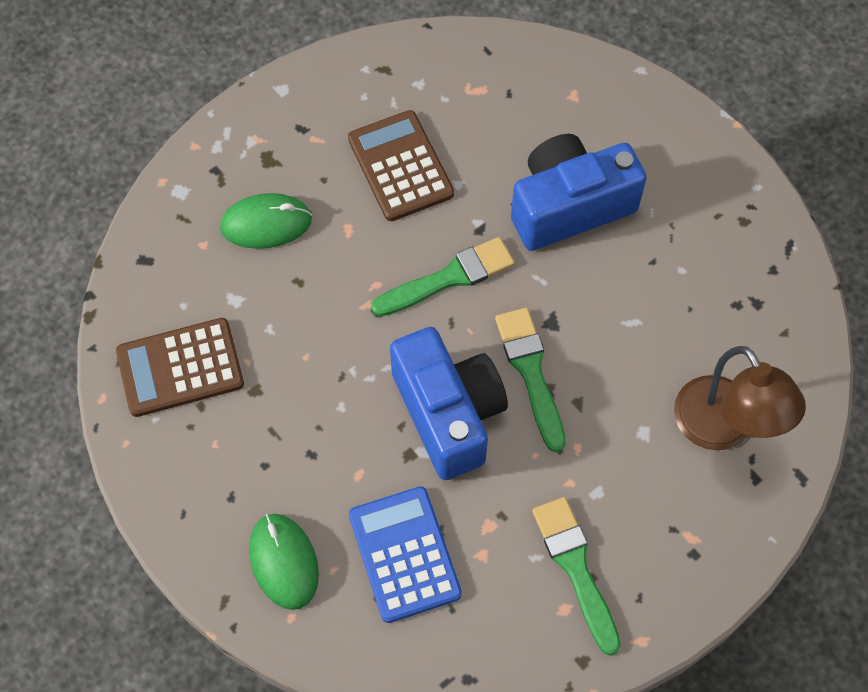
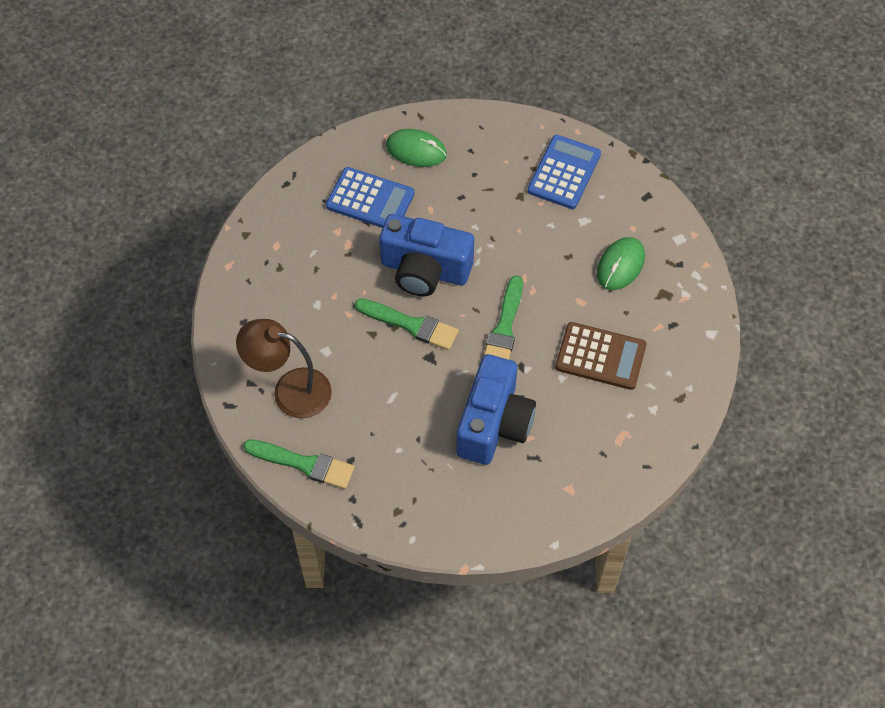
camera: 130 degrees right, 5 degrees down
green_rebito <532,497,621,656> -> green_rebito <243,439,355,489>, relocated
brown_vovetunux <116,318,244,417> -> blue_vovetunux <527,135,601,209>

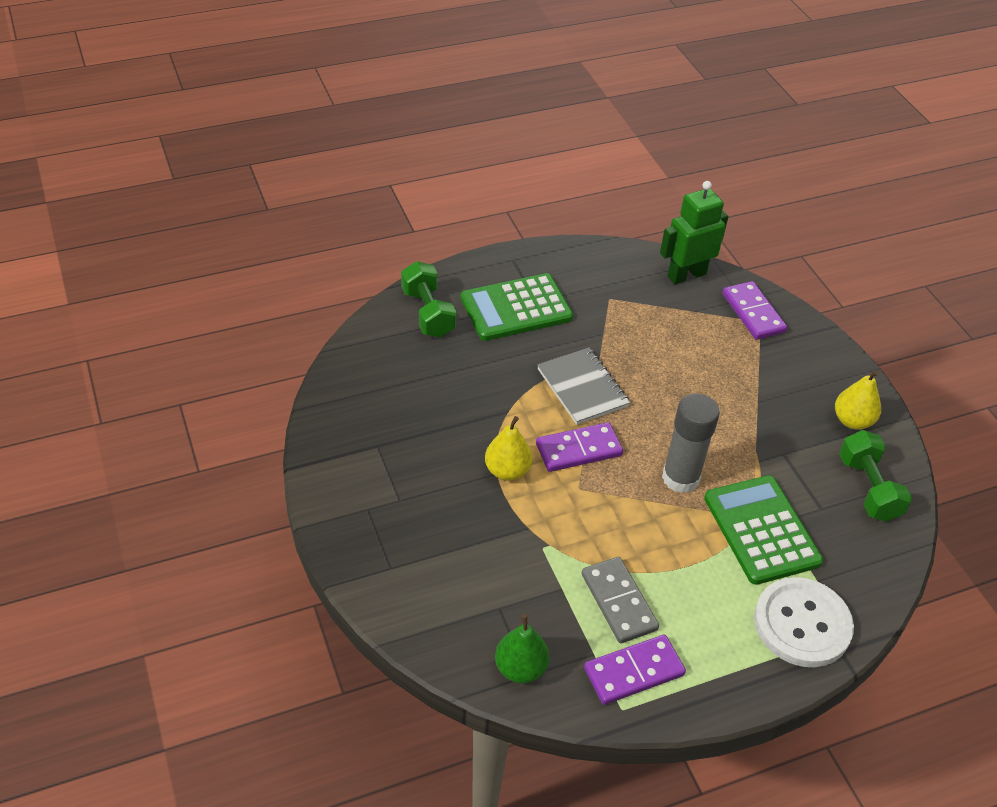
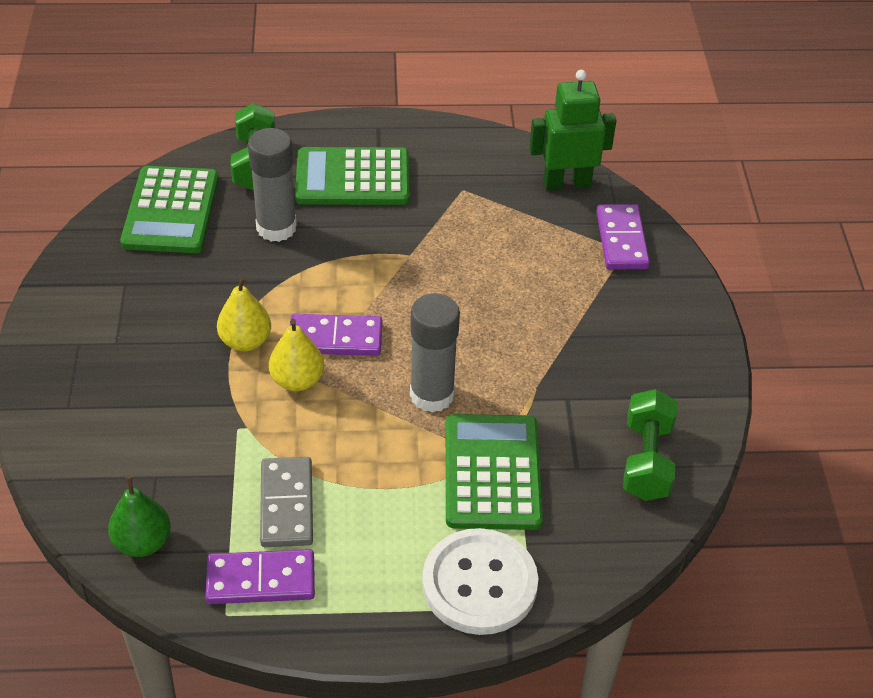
camera: 20 degrees right, 0 degrees up
none -> green_vovetunux <120,166,219,253>
none -> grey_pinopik <248,128,297,242>
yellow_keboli <835,370,881,430> -> yellow_keboli <269,319,324,391>, relocated
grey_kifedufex <537,348,630,425> -> none

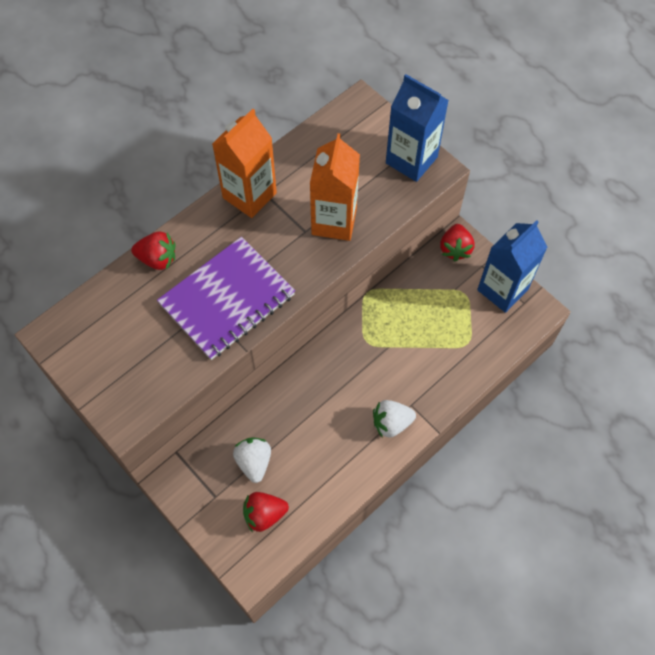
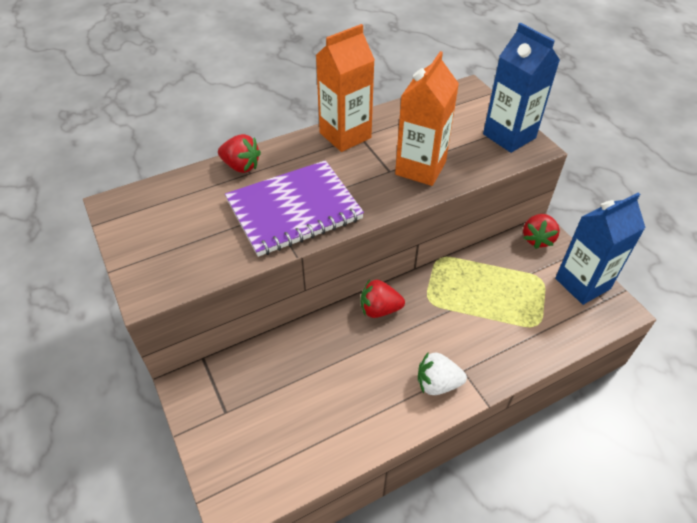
camera: 15 degrees right, 15 degrees down
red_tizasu <243,492,289,532> -> red_tizasu <361,279,405,318>, relocated
white_tizasu <233,437,271,483> -> none

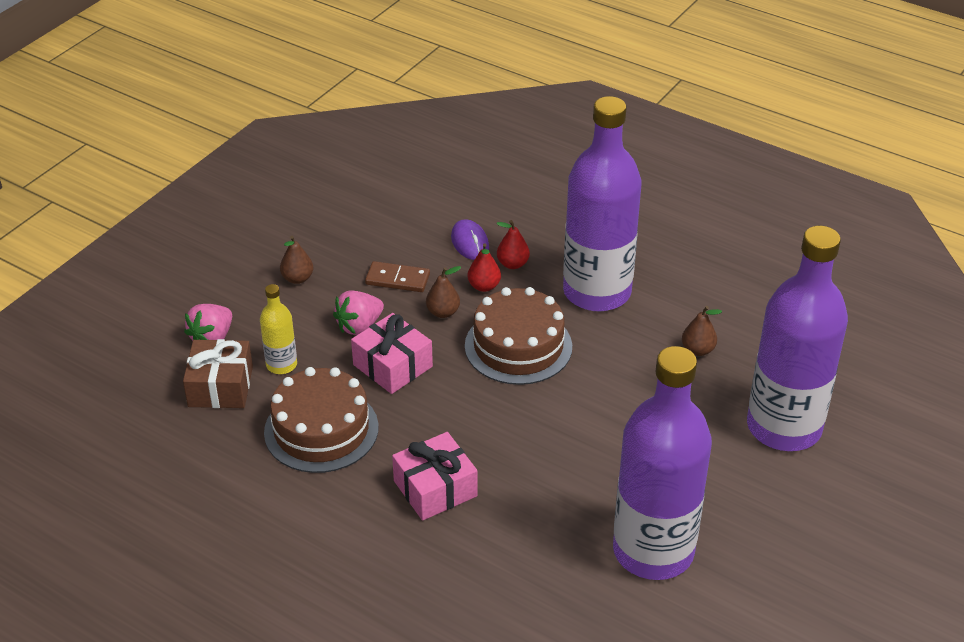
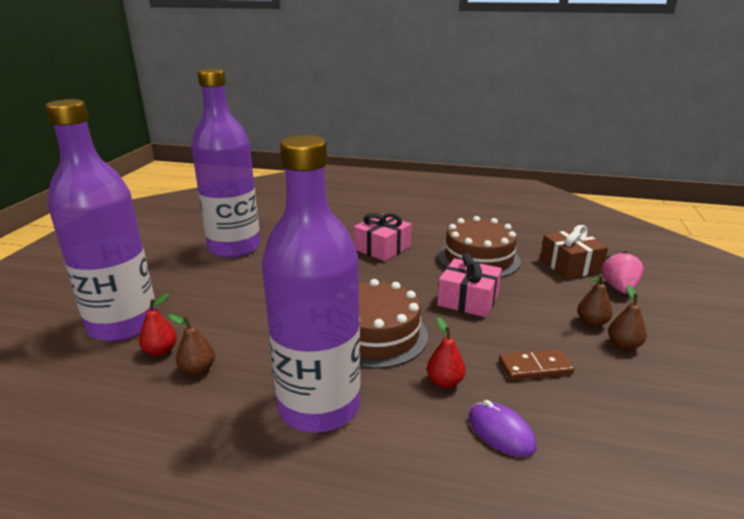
camera: 160 degrees right, 15 degrees down
red_keboli <497,220,530,269> -> red_keboli <139,293,177,356>, relocated
brown_keboli <426,266,461,318> -> brown_keboli <577,275,613,327>, relocated
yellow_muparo <260,284,297,374> -> none
pink_tizasu <333,290,384,335> -> none

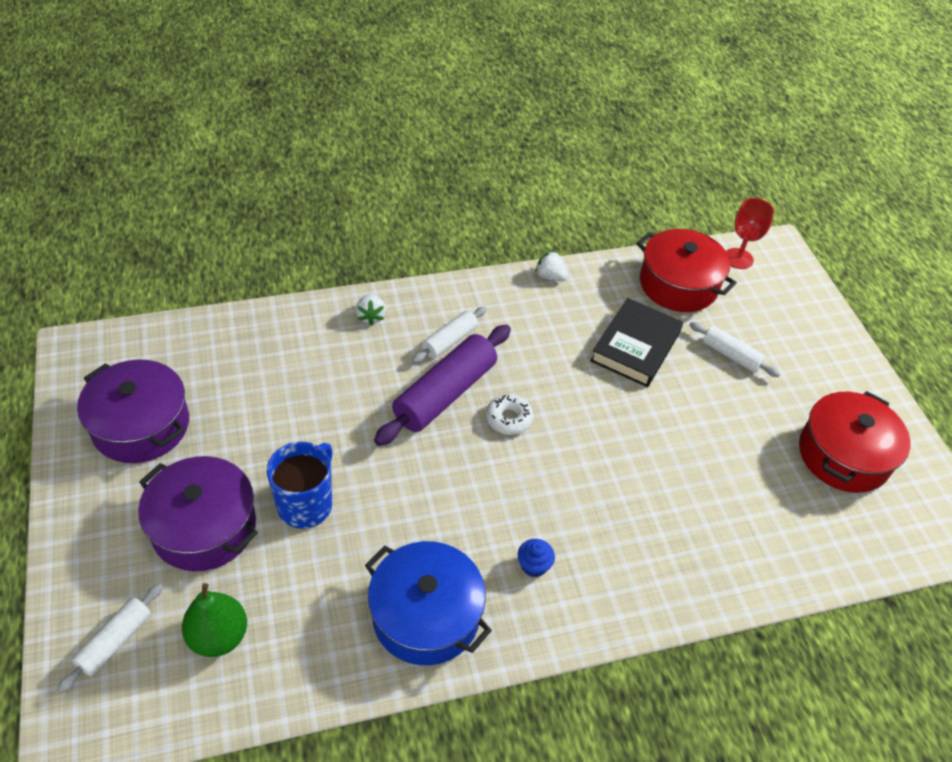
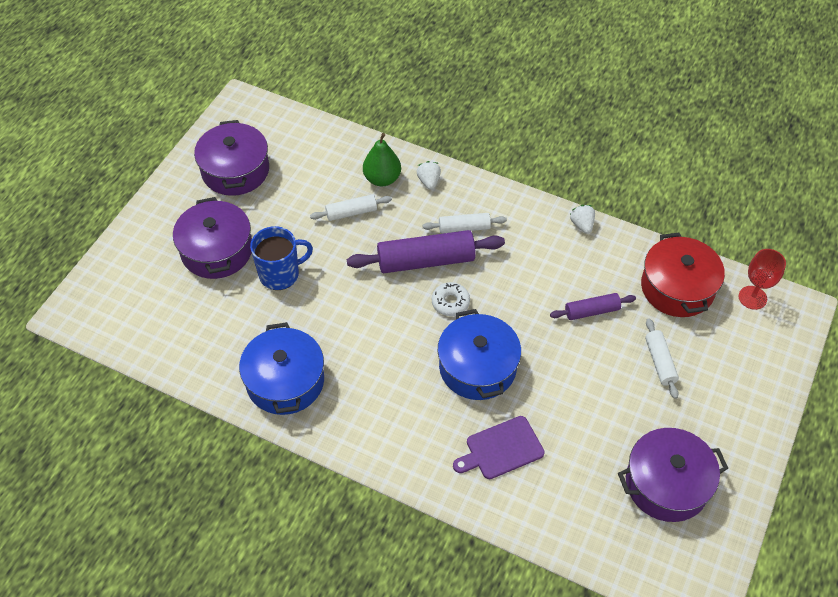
camera: 45 degrees right, 5 degrees up
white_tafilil <57,583,163,693> -> white_tafilil <310,194,392,221>, relocated
green_keboli <182,583,247,657> -> green_keboli <363,133,401,186>, relocated
white_tizasu <356,294,386,326> -> white_tizasu <417,161,441,190>, 135 degrees clockwise
none -> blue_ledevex <438,309,521,400>
none -> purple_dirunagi <453,416,544,479>
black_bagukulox <590,298,683,387> -> purple_tafilil <550,293,636,320>
red_ledevex <799,391,911,493> -> purple_ledevex <618,428,729,522>
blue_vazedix <518,539,555,577> -> none

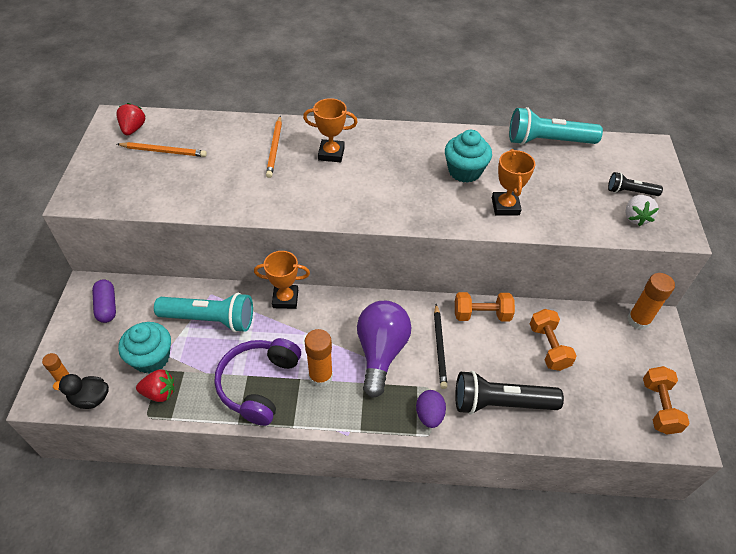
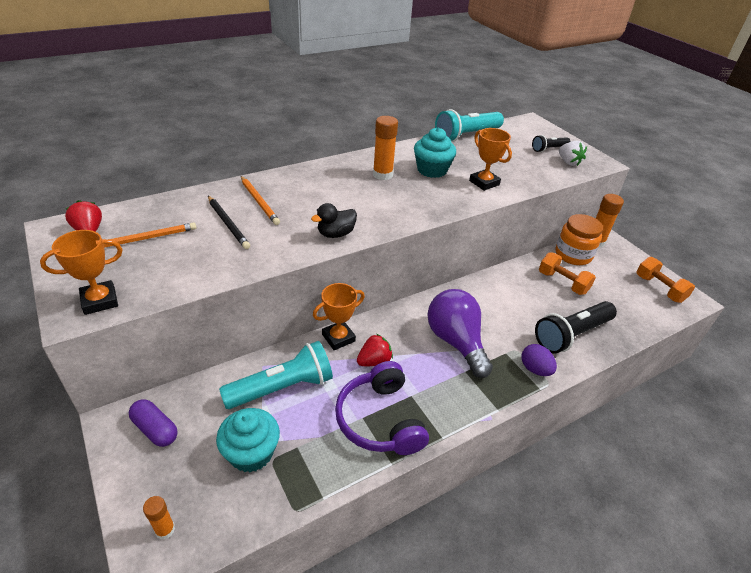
camera: 35 degrees left, 10 degrees down
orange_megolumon <303,98,358,162> -> orange_megolumon <40,230,123,315>, relocated
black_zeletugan <434,304,448,389> -> black_zeletugan <208,196,250,249>, relocated
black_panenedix <53,374,109,409> -> black_panenedix <311,203,357,238>, relocated
red_tizasu <136,369,174,402> -> red_tizasu <357,334,393,366>, relocated
orange_pinopik <304,329,333,387> -> orange_pinopik <373,116,398,180>, relocated
none -> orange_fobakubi <555,214,603,265>
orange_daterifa <455,292,515,322> -> none

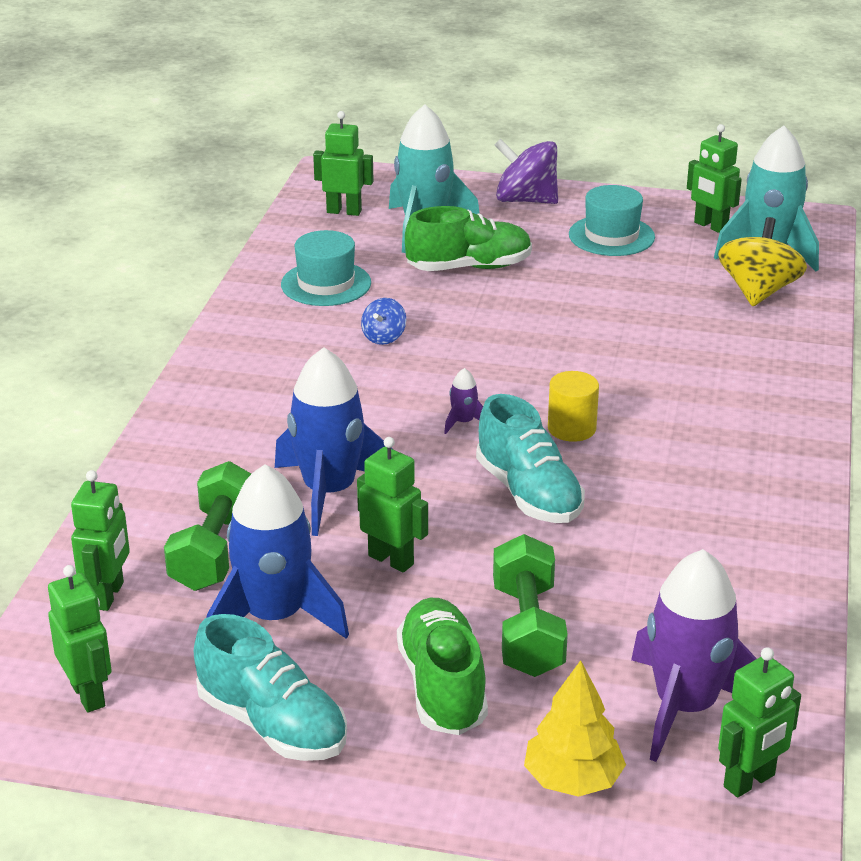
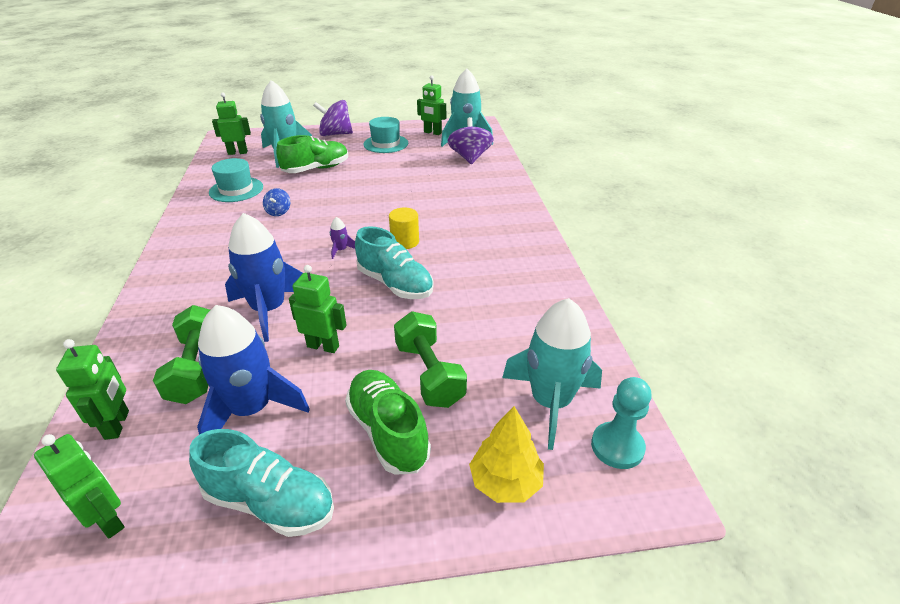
camera: 20 degrees left, 5 degrees up
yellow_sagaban <718,217,807,306> -> purple_sagaban <447,117,494,164>
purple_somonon <631,549,757,762> -> turquoise_somonon <502,298,602,450>
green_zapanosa <718,647,801,798> -> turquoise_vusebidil <591,377,652,469>

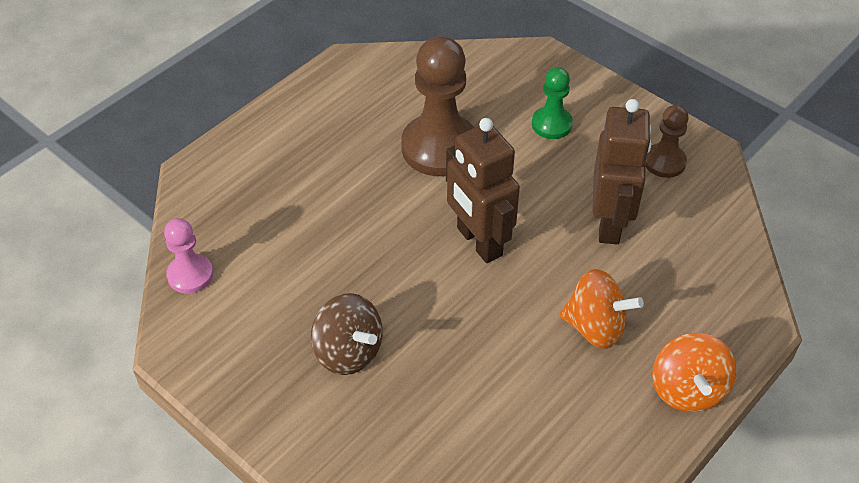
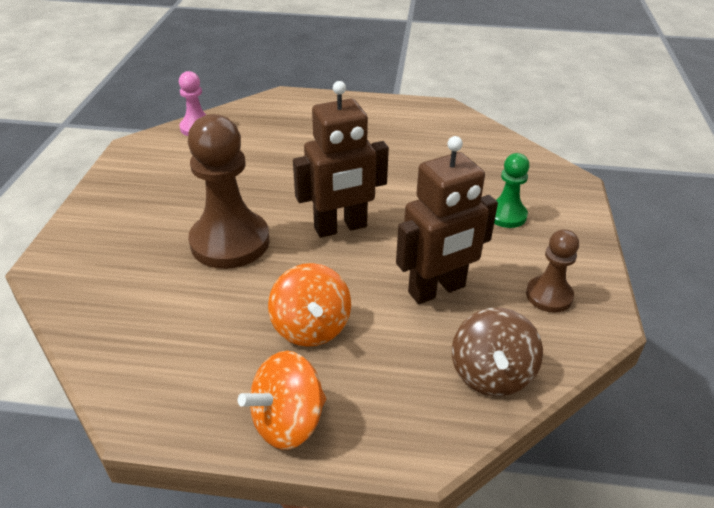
camera: 55 degrees right, 10 degrees down
brown_vusebidil <401,36,474,176> -> brown_vusebidil <188,114,270,269>, relocated
brown_zapanosa <446,118,520,263> -> brown_zapanosa <293,81,389,238>, 135 degrees counterclockwise
brown_sagaban <311,293,383,375> -> brown_sagaban <452,308,543,396>, relocated

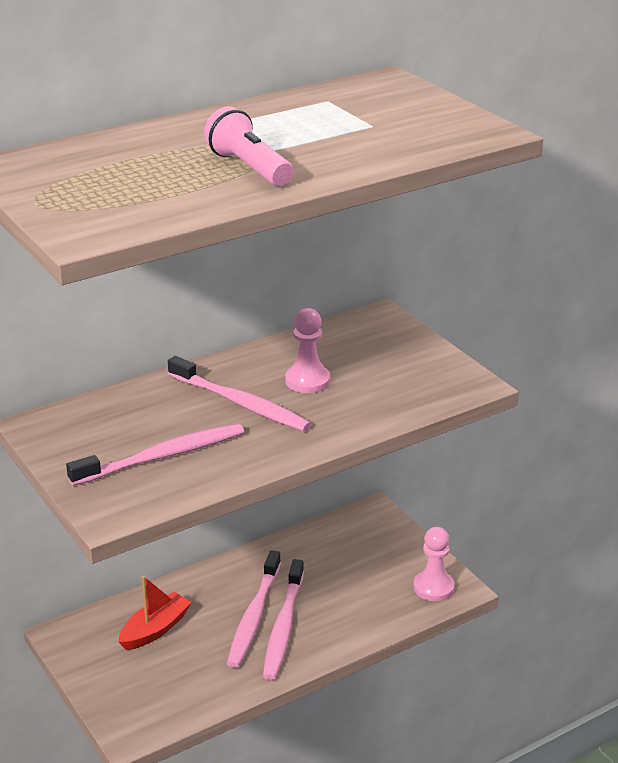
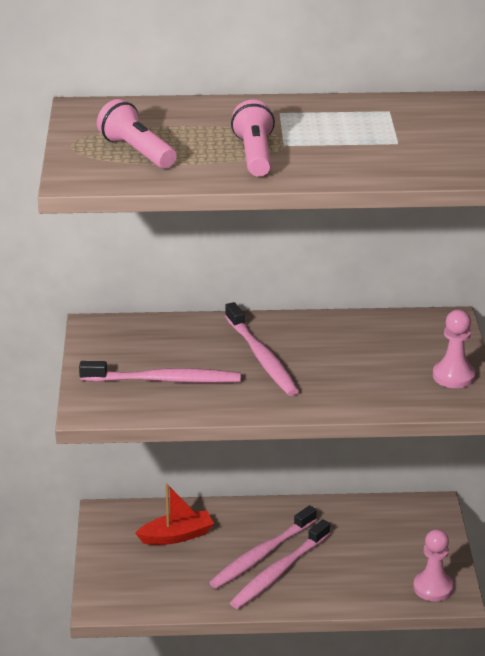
camera: 30 degrees right, 0 degrees up
none -> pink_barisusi <97,99,177,168>
pink_vusebidil <285,308,330,393> -> pink_vusebidil <433,309,476,388>, relocated

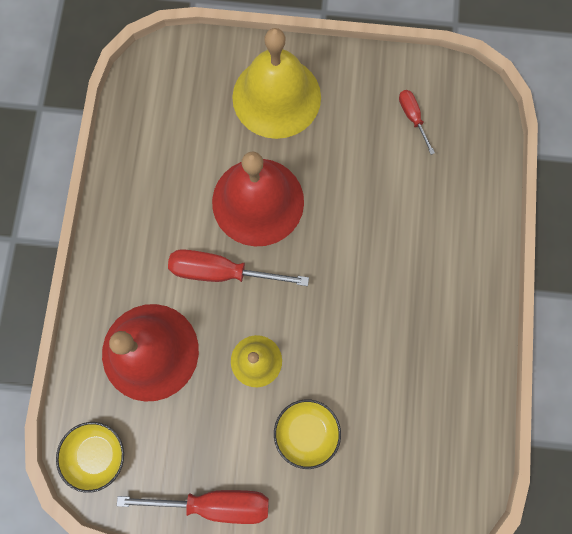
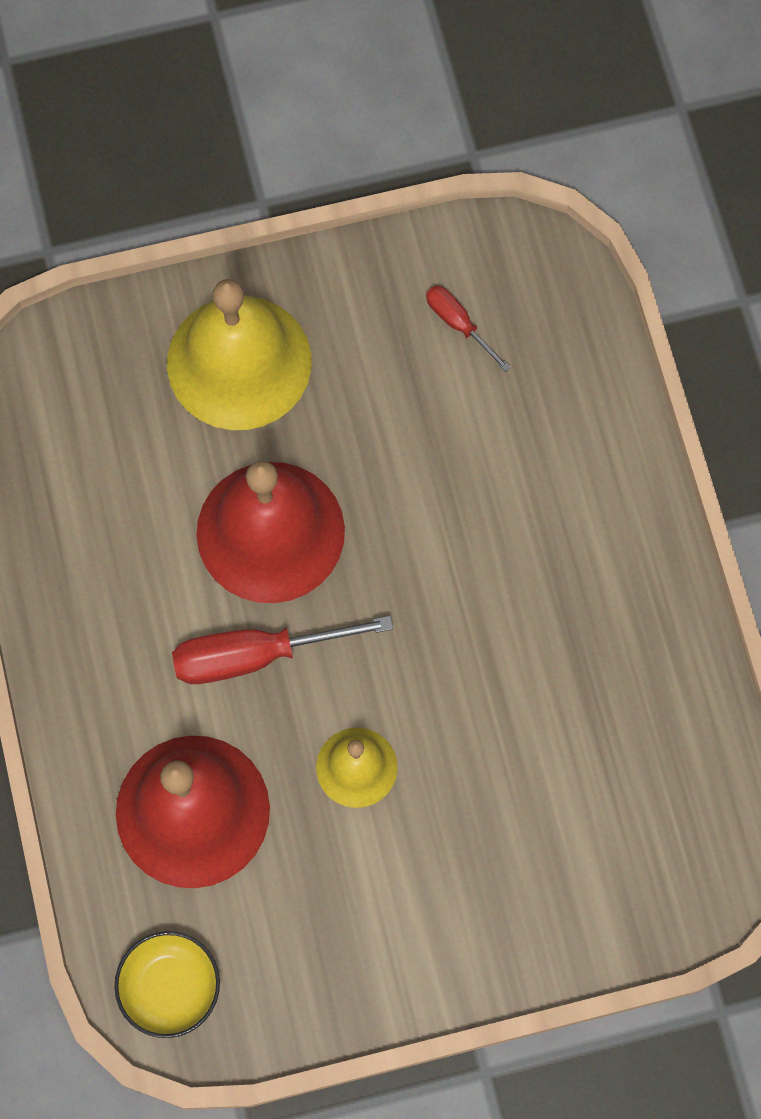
camera: 20 degrees left, 5 degrees down
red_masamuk <117,490,269,524> -> none
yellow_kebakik <274,399,341,469> -> none

